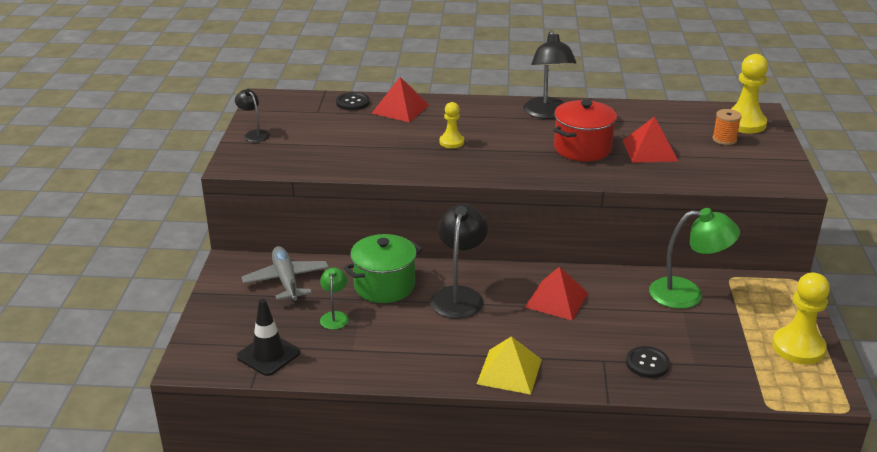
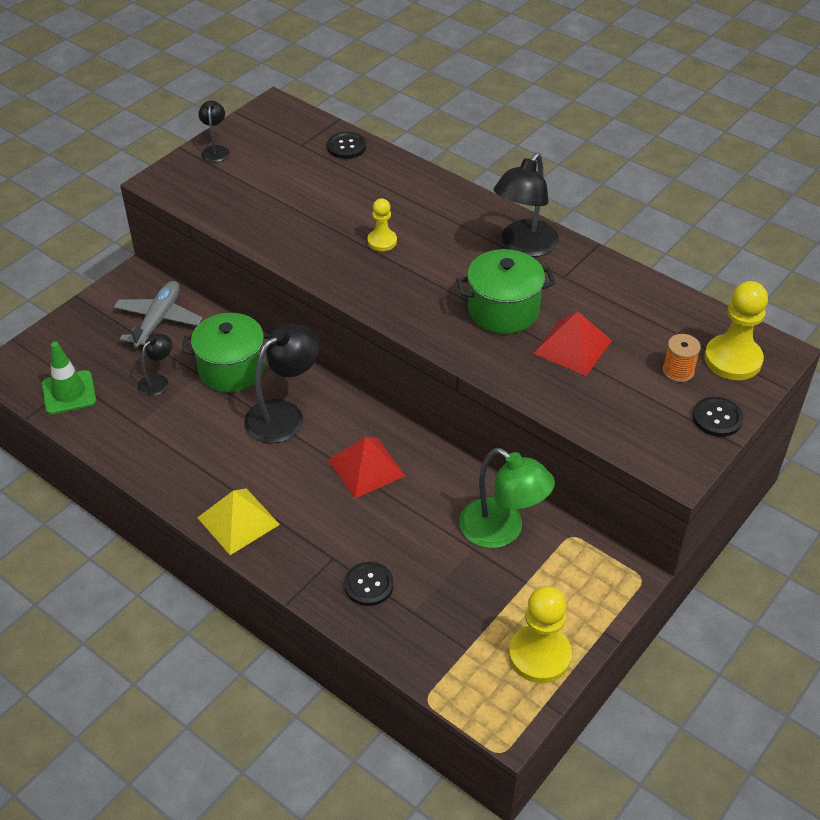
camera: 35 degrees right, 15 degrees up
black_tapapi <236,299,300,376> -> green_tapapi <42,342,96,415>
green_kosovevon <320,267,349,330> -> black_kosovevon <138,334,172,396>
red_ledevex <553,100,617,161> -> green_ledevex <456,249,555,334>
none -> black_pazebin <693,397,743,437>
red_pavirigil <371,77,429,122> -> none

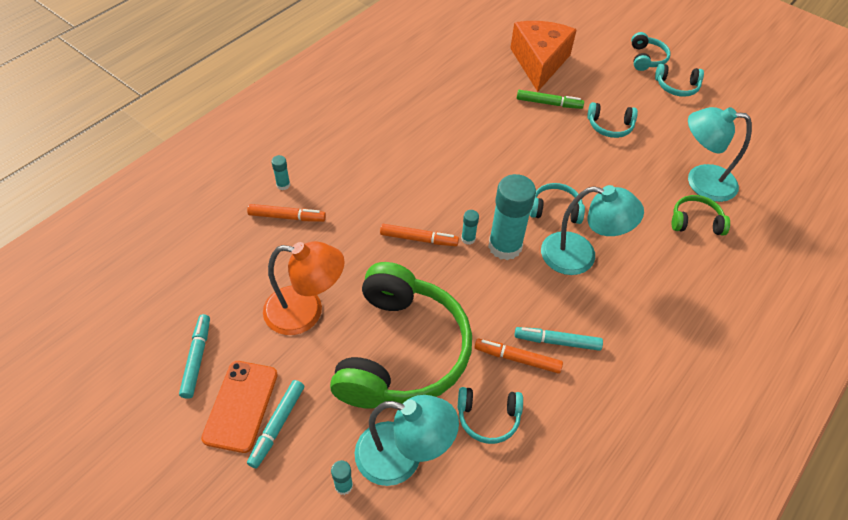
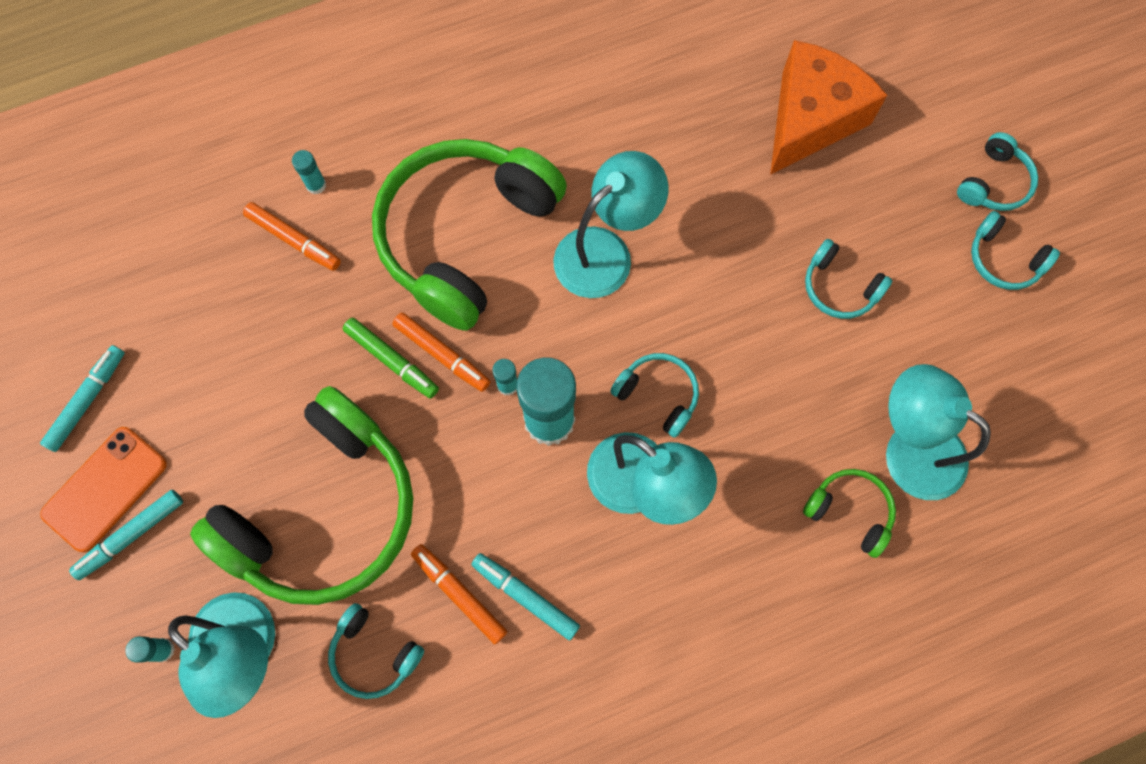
camera: 30 degrees right, 20 degrees up
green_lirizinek <517,90,584,109> -> green_lirizinek <343,318,439,399>, relocated
none -> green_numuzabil <372,139,567,331>
none -> turquoise_kosovevon <553,151,669,298>
orange_kosovevon <263,241,345,335> -> none

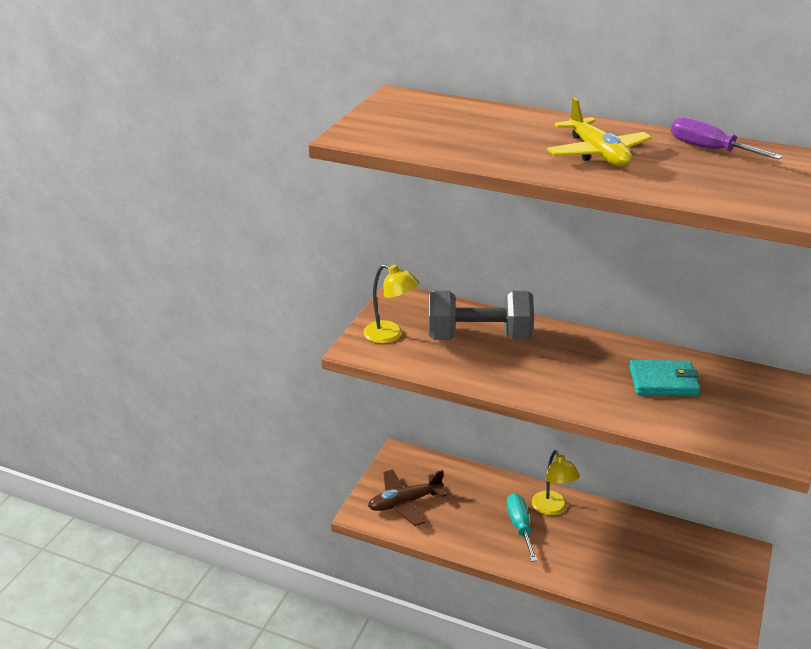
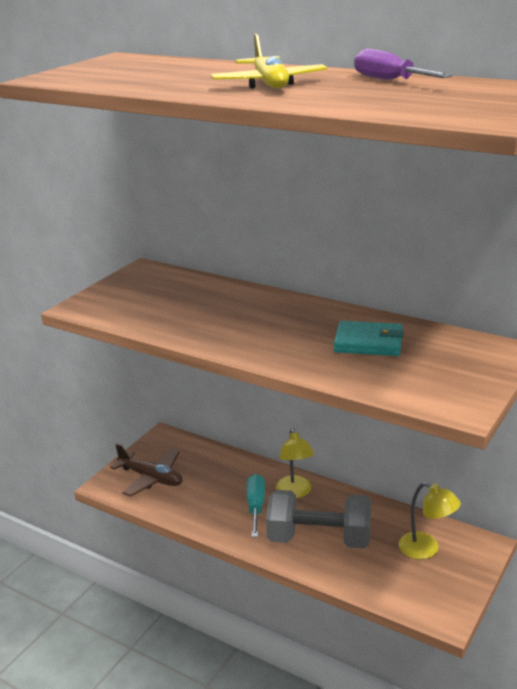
camera: 10 degrees right, 5 degrees down
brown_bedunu <368,469,447,526> -> brown_bedunu <110,444,183,497>, 135 degrees counterclockwise
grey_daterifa <428,290,534,340> -> grey_daterifa <266,490,371,548>, relocated
yellow_kosovevon <363,264,419,343> -> yellow_kosovevon <399,482,461,559>, relocated

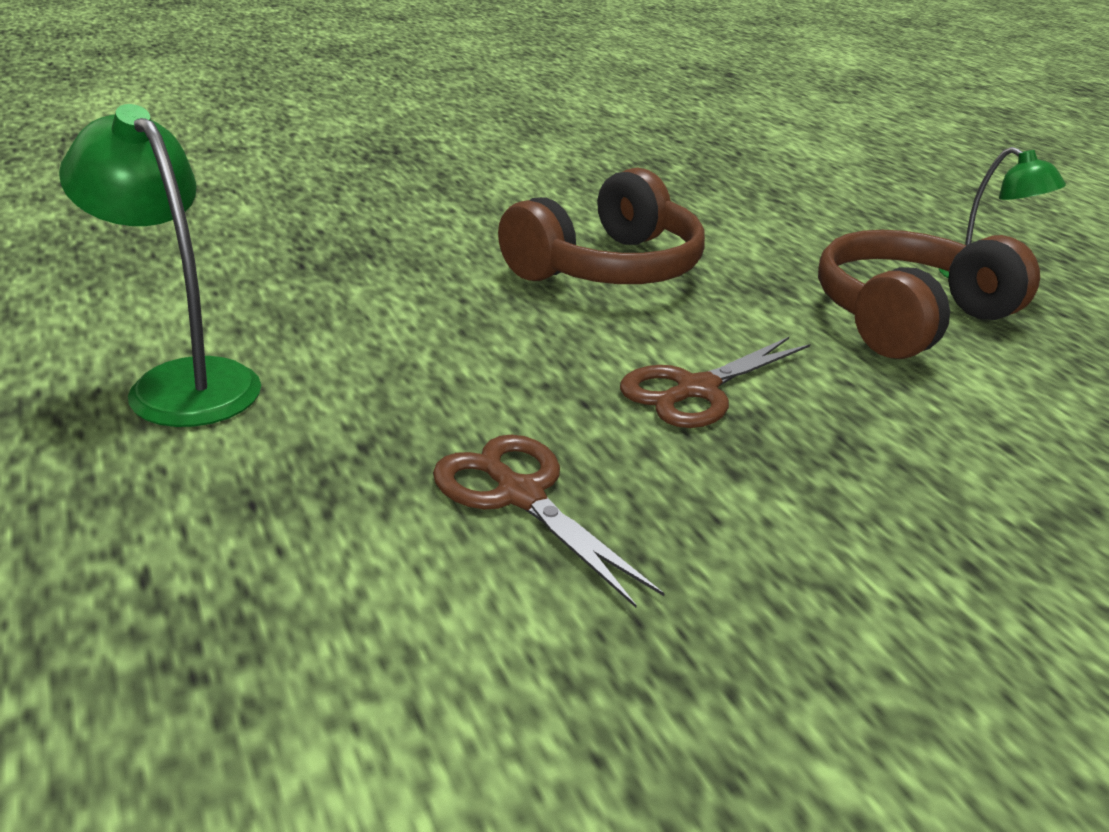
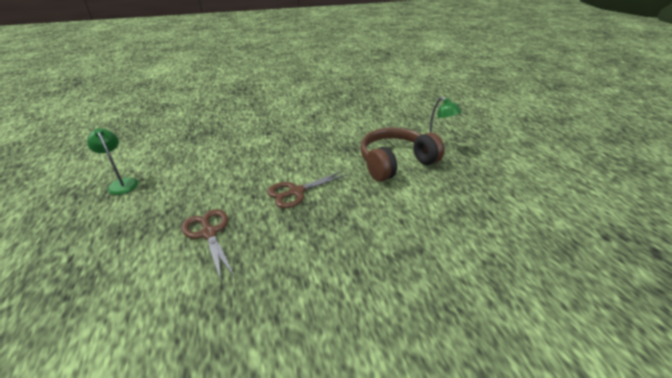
camera: 10 degrees right, 5 degrees up
green_kosovevon <59,104,261,427> -> green_kosovevon <87,128,138,195>, x0.65
brown_numuzabil <498,167,705,284> -> none

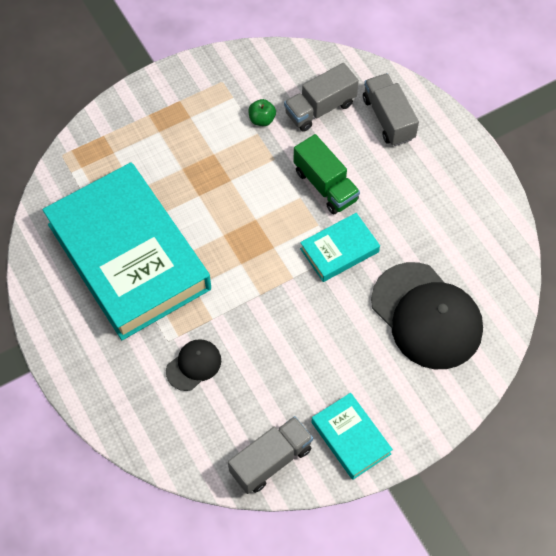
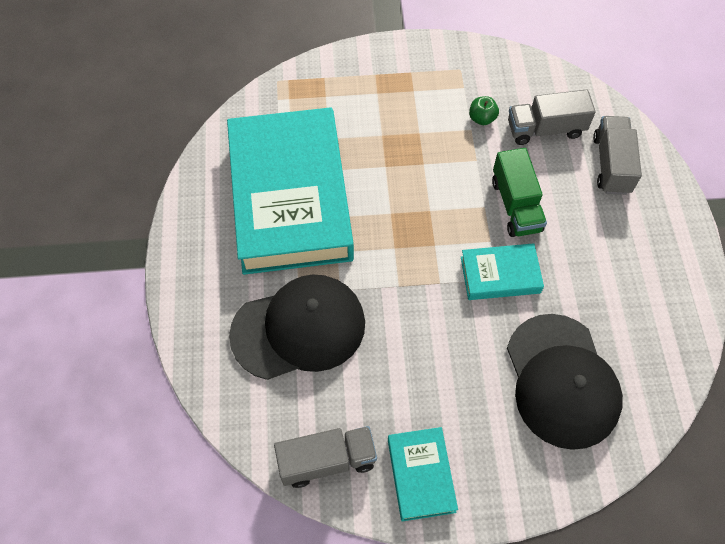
camera: 25 degrees right, 0 degrees up
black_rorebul <166,339,221,391> -> black_rorebul <229,274,365,380>, x2.12

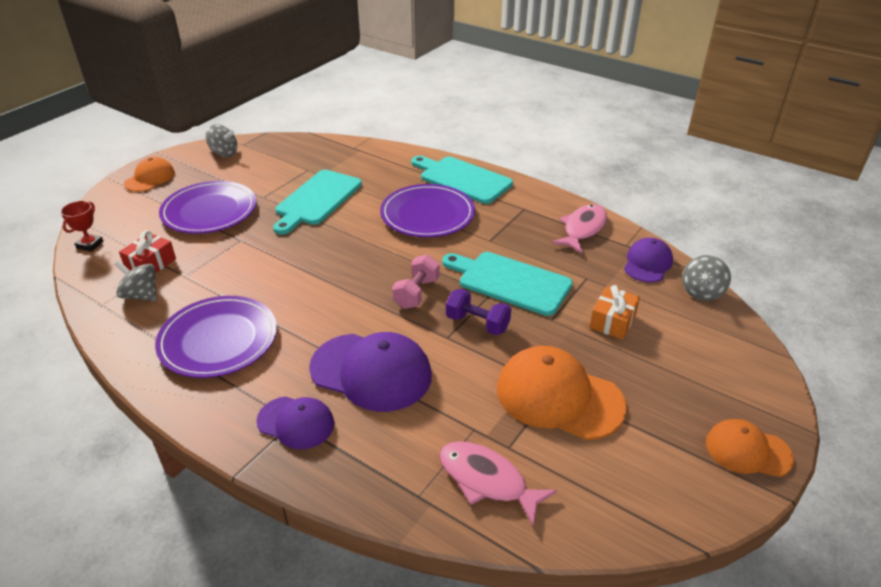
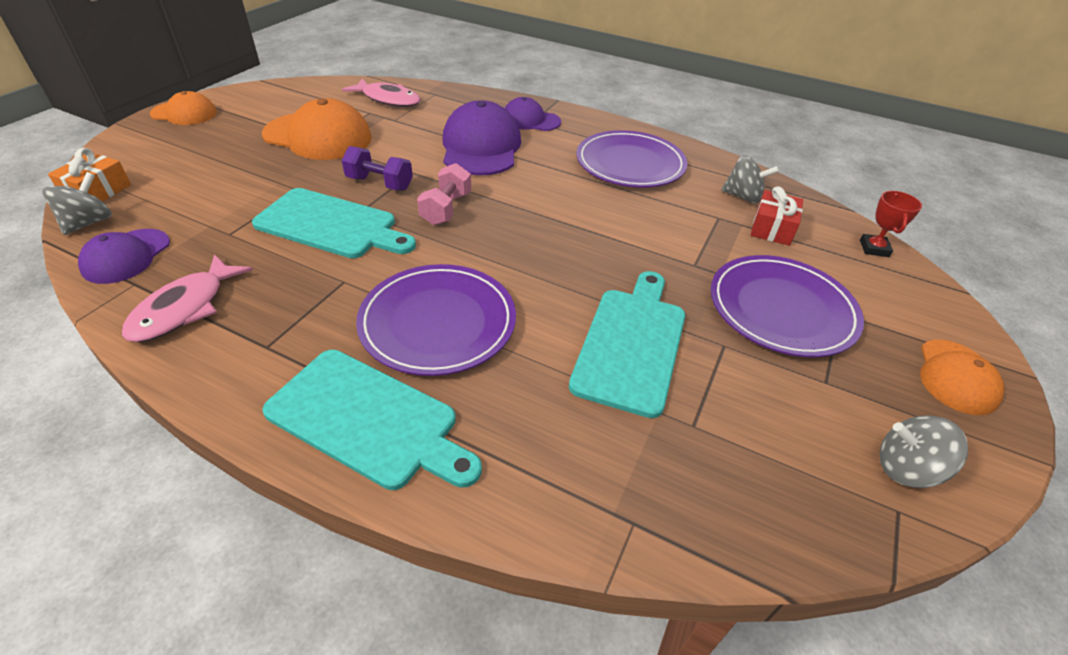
camera: 170 degrees right, 5 degrees up
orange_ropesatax <589,285,640,340> -> orange_ropesatax <48,148,131,202>, relocated
purple_rorebul <309,332,432,412> -> purple_rorebul <443,100,521,176>, 75 degrees clockwise

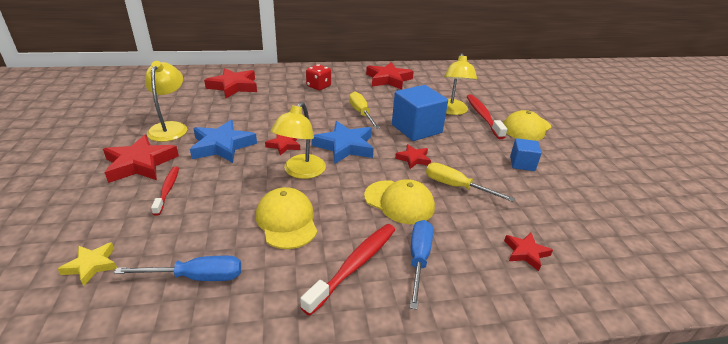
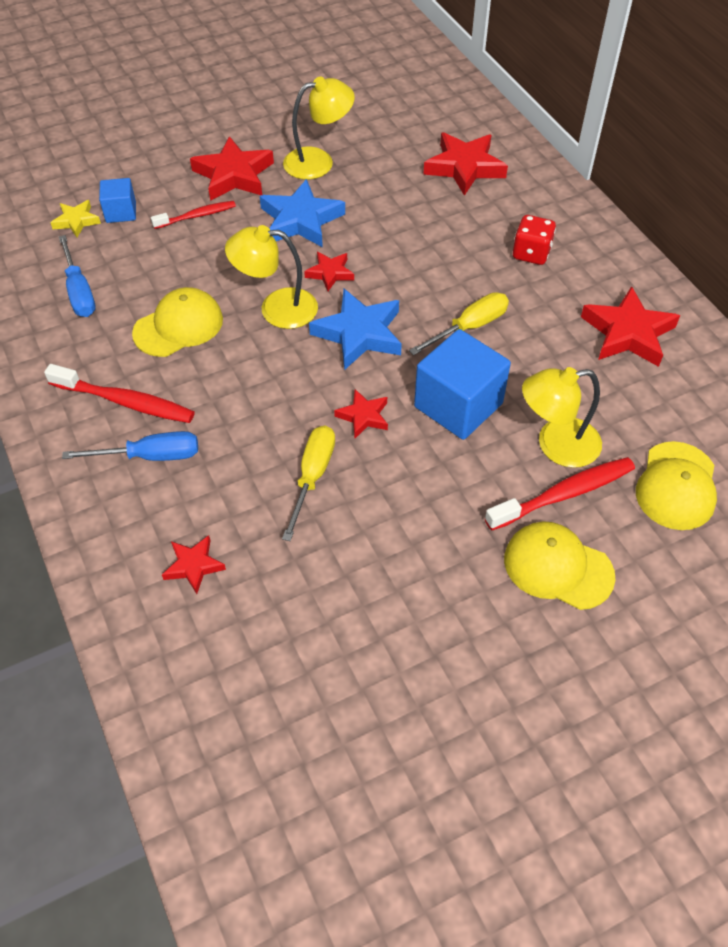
camera: 75 degrees right, 20 degrees up
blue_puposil <510,138,542,171> -> blue_puposil <99,178,136,223>, relocated
yellow_rorebul <364,179,435,224> -> yellow_rorebul <636,441,717,530>, relocated

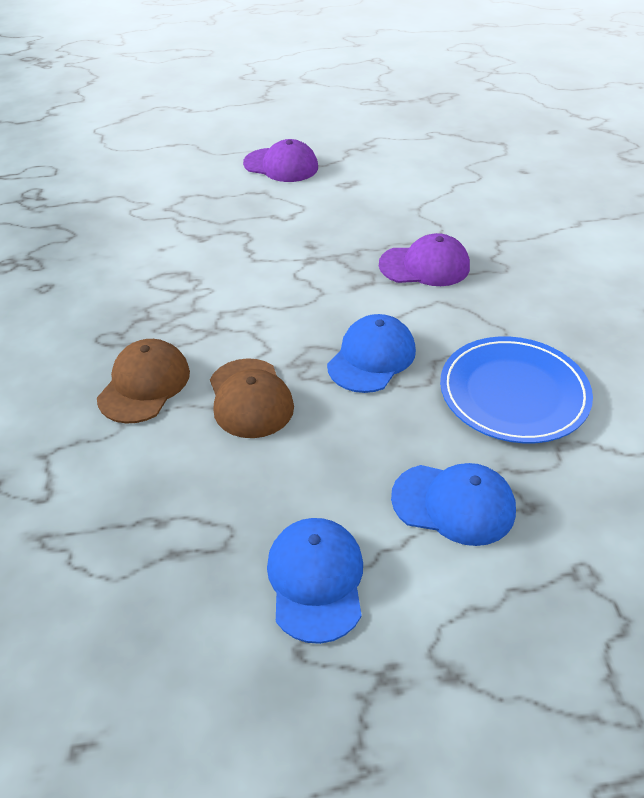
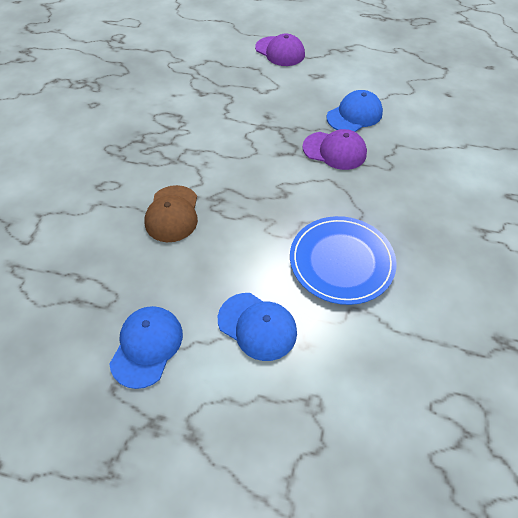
camera: 20 degrees right, 10 degrees up
blue_rorebul <327,314,416,393> -> blue_rorebul <326,90,383,132>, relocated
brown_rorebul <97,339,190,424> -> none

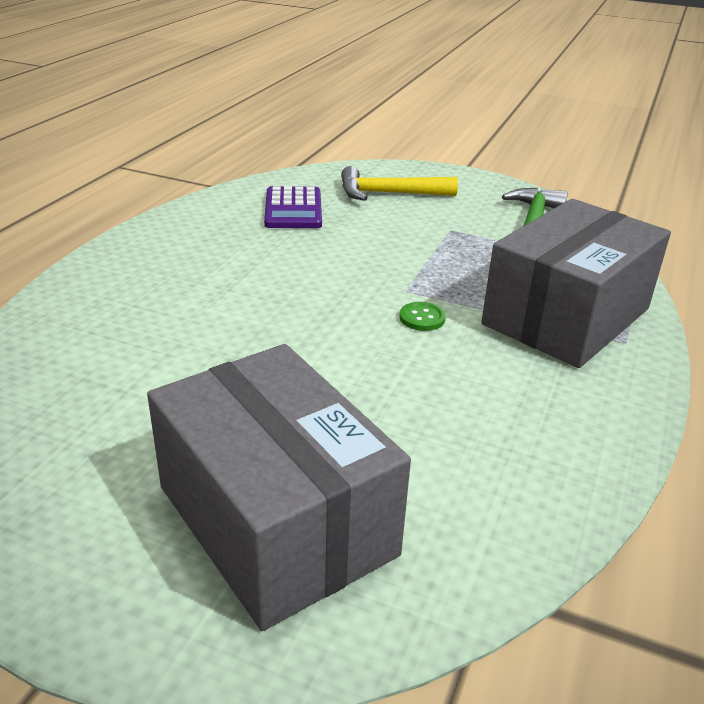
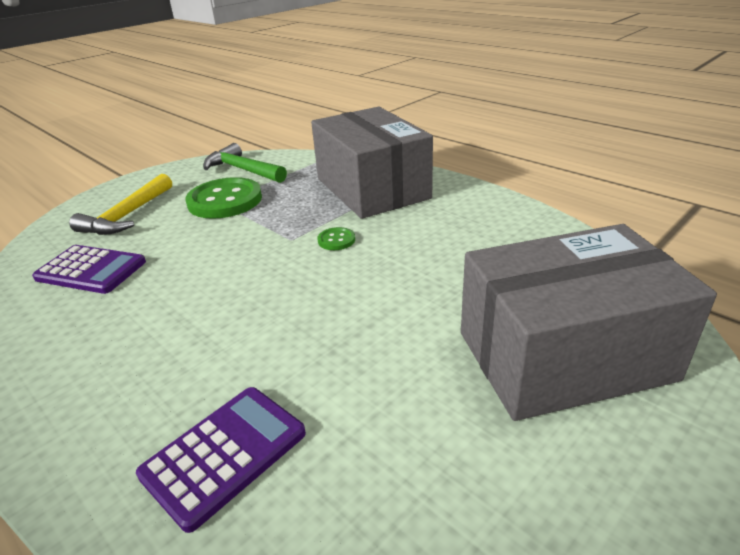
camera: 65 degrees left, 0 degrees up
none -> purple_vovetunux <136,387,306,533>
none -> green_pazebin <185,177,262,219>

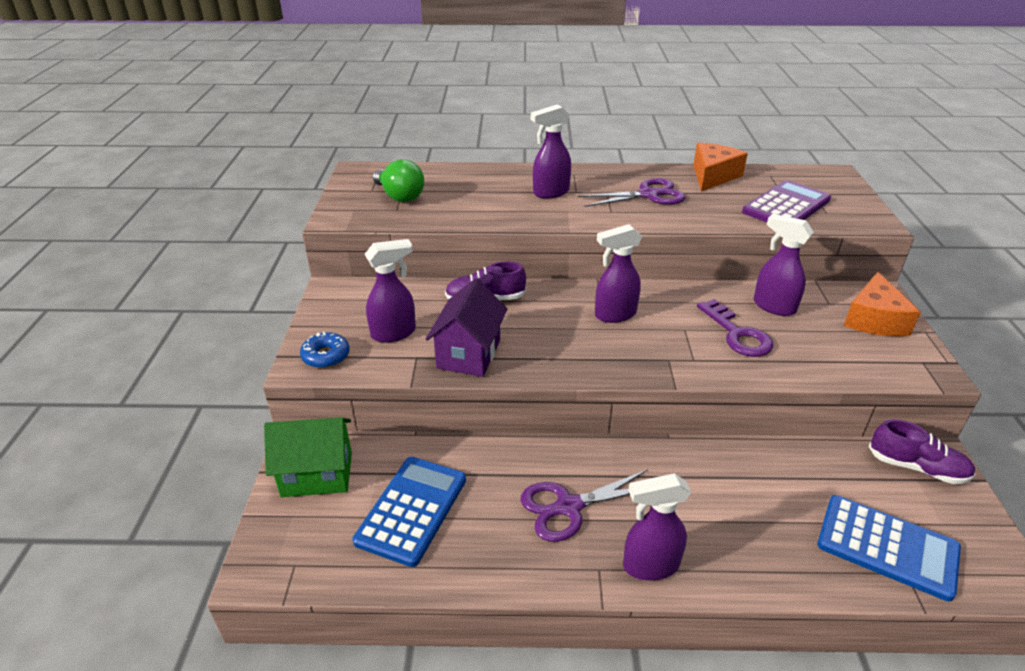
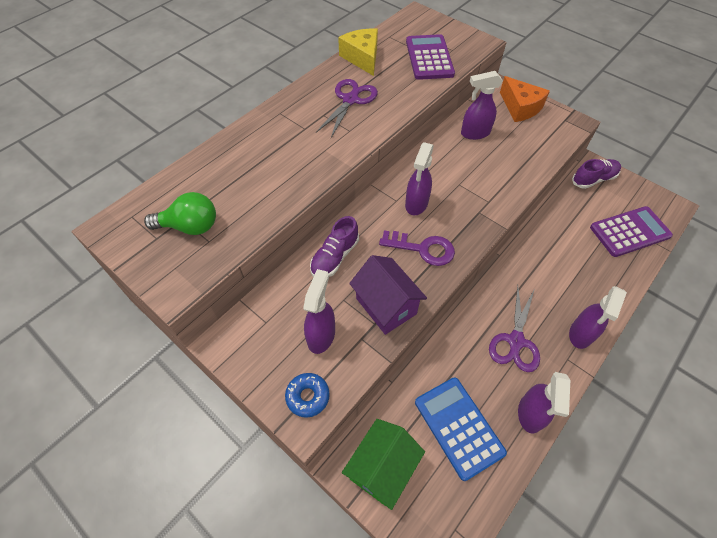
camera: 50 degrees left, 20 degrees up
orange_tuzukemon <693,143,748,191> -> yellow_tuzukemon <338,29,378,76>
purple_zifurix <697,299,773,357> -> purple_zifurix <379,230,455,266>, relocated
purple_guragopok <531,104,571,199> -> purple_guragopok <518,372,570,434>, relocated
blue_vovetunux <817,495,961,602> -> purple_vovetunux <590,206,673,257>

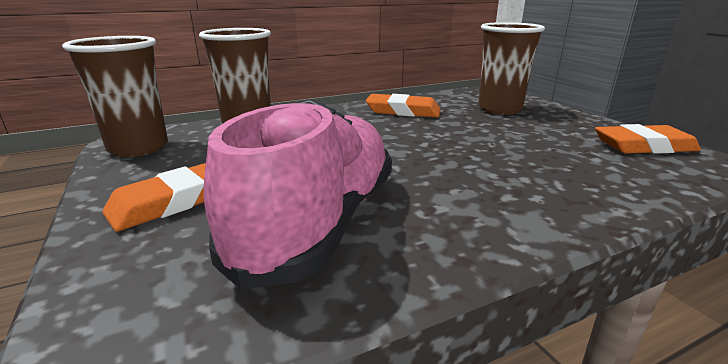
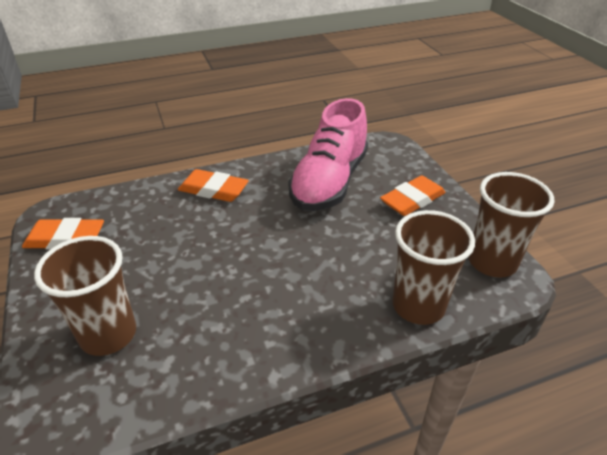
camera: 175 degrees left, 15 degrees up
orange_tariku <366,94,441,117> -> orange_tariku <178,169,249,202>, relocated

